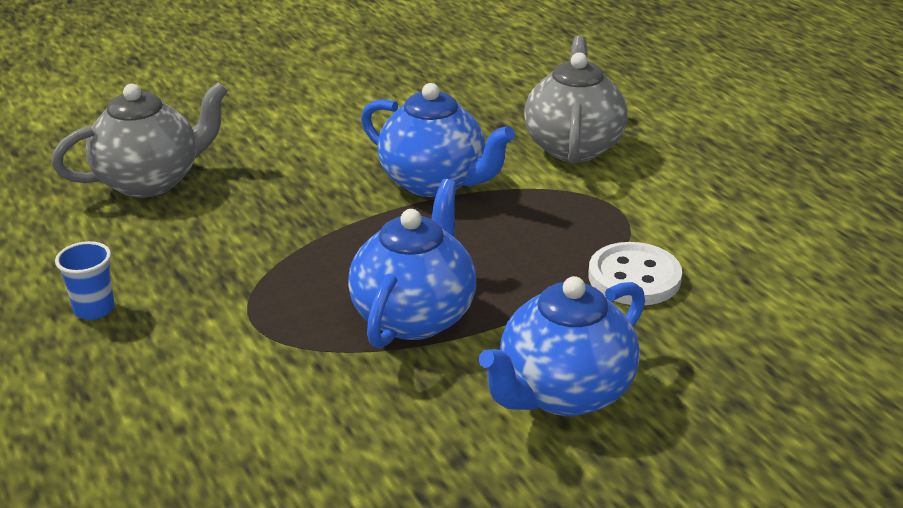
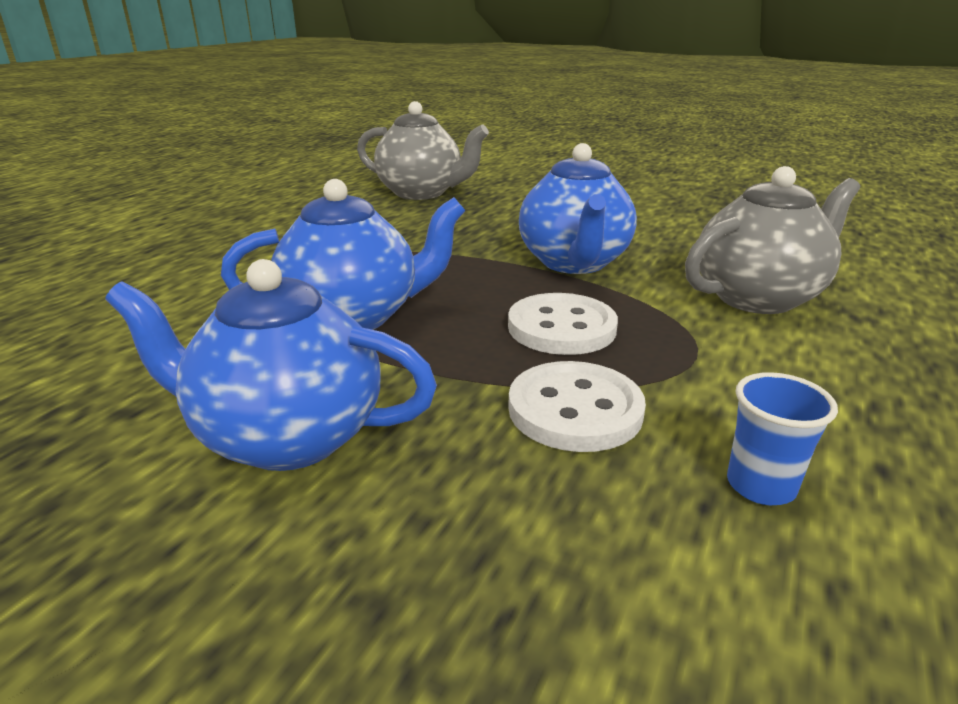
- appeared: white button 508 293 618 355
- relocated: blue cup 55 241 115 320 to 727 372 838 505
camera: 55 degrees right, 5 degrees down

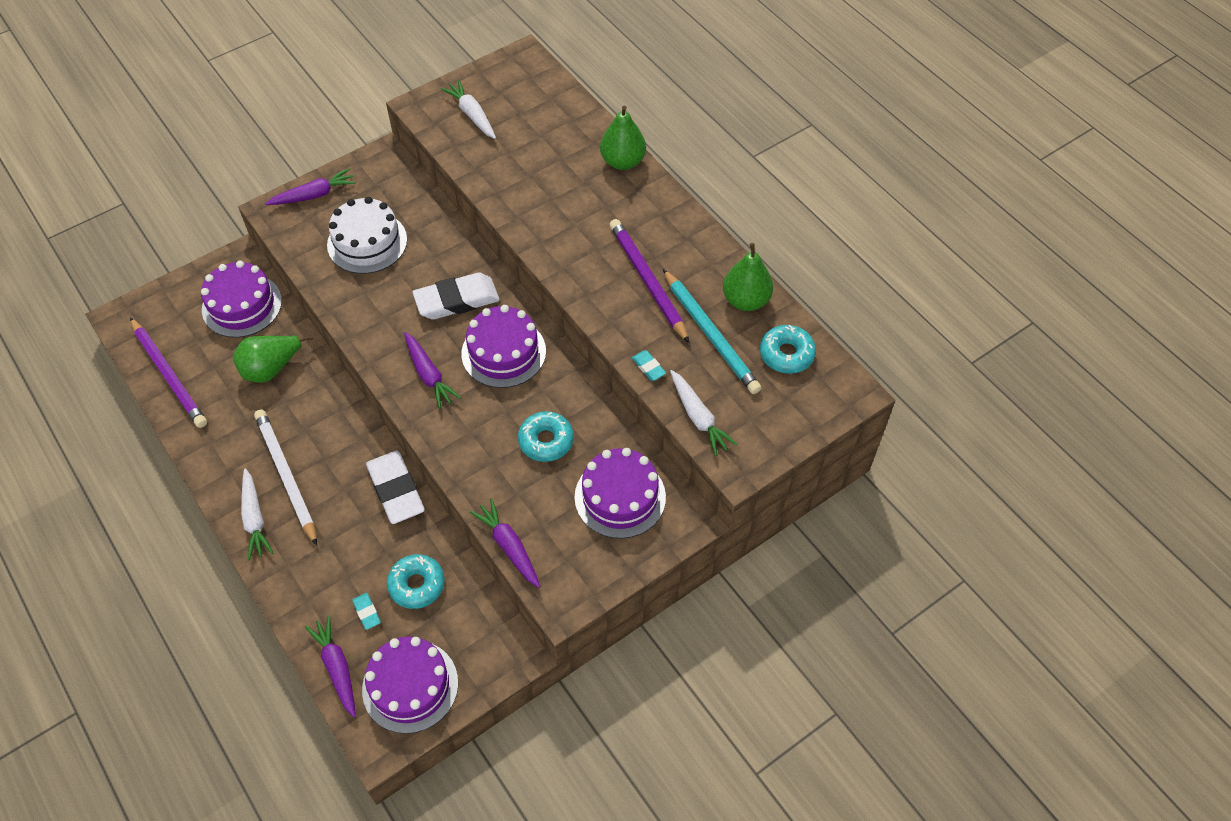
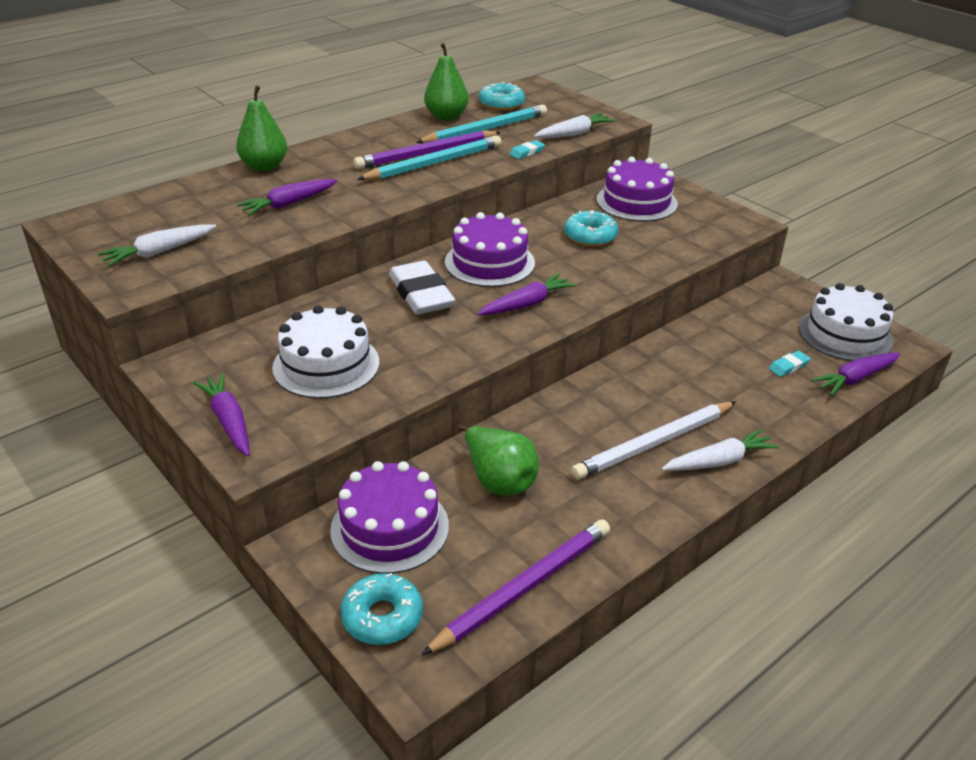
- missing: white eraser 366 451 425 524
- appeared: turquoise pencil 357 135 501 180
- relocated: turquoise donut 387 554 445 609 to 341 573 423 645
- relocated: purple carrot 470 498 541 588 to 236 179 337 216
- colour: purple cake 362 637 458 734 to white cake 799 283 893 361
camera: 95 degrees left, 20 degrees down

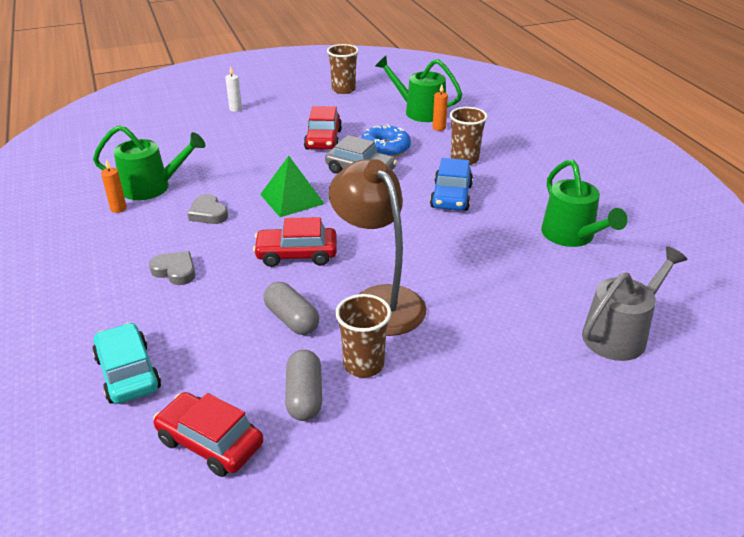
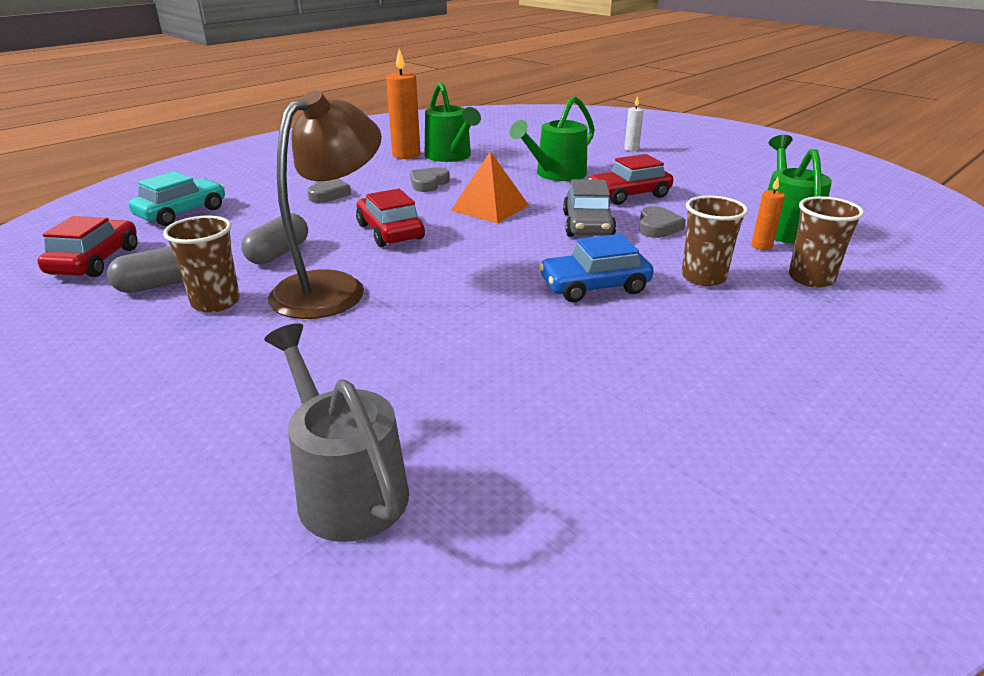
- relocated: brown cup 327 44 359 94 to 789 196 864 288
- relocated: green watering can 541 160 628 247 to 509 96 595 181
- exchanged: blue donut 361 124 411 157 to grey heart 639 206 686 238
- colour: green pyramid 260 156 324 217 to orange pyramid 451 151 529 224
- spun: grey watering can 582 246 687 361 = 264 323 409 542 150 degrees counterclockwise
- size: orange candle 101 159 127 213 = 386 49 420 159 x1.88
camera: 65 degrees right, 5 degrees down

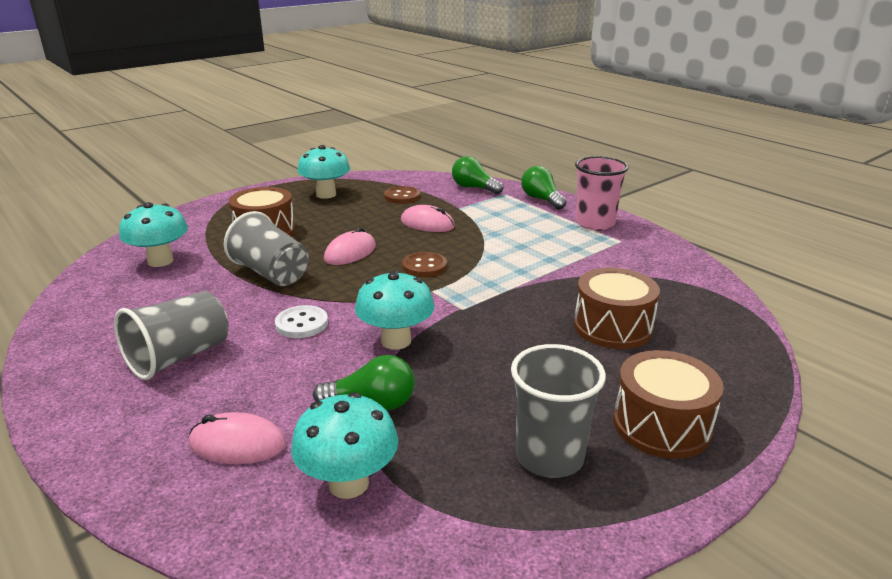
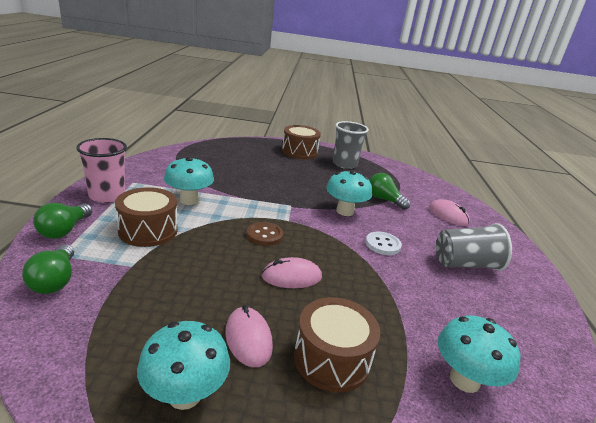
- missing: grey cup 224 211 309 286
- missing: brown button 384 186 420 204
- relocated: turquoise mushroom 291 392 399 499 to 164 157 214 205
- relocated: pink mouse 401 205 455 232 to 225 305 273 367
- relocated: brown drum 574 268 660 349 to 115 187 178 247
camera: 140 degrees left, 0 degrees up

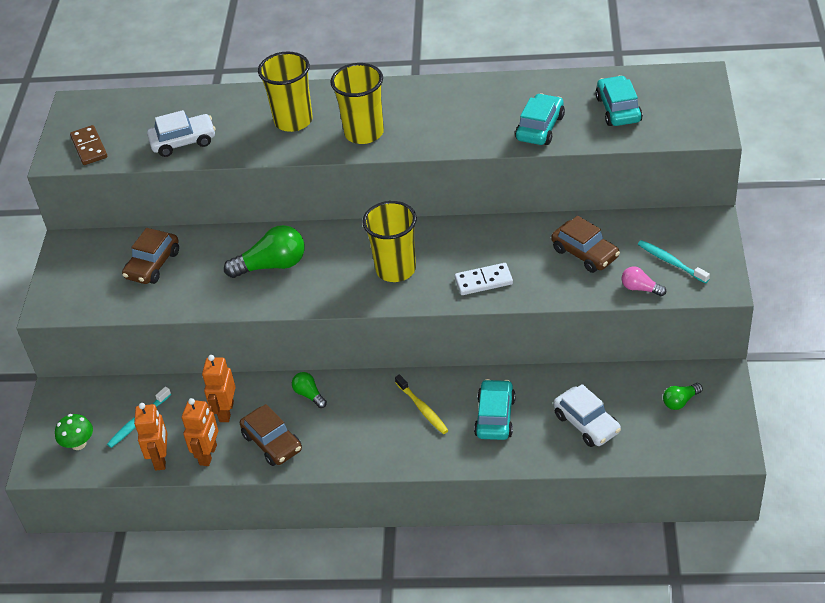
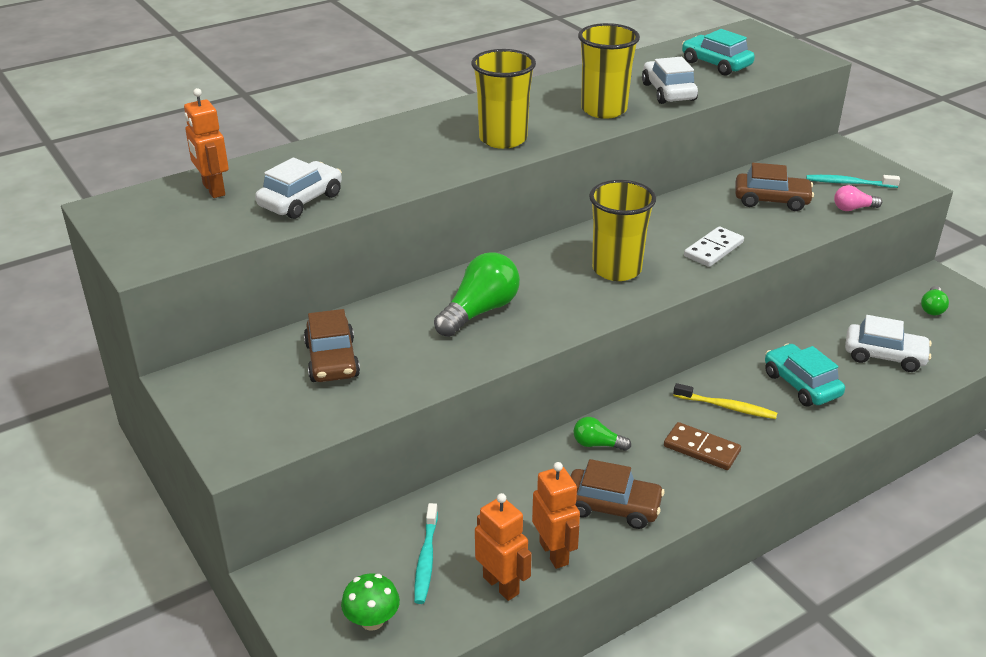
- relocated: brown domino 70 125 107 165 to 664 422 741 470
- relocated: orange robot 202 355 236 422 to 184 88 229 198
- relocated: yellow cup 258 51 313 132 to 578 23 640 119
- colour: turquoise car 515 93 565 145 to white car 642 57 698 104
camera: 40 degrees left, 10 degrees down

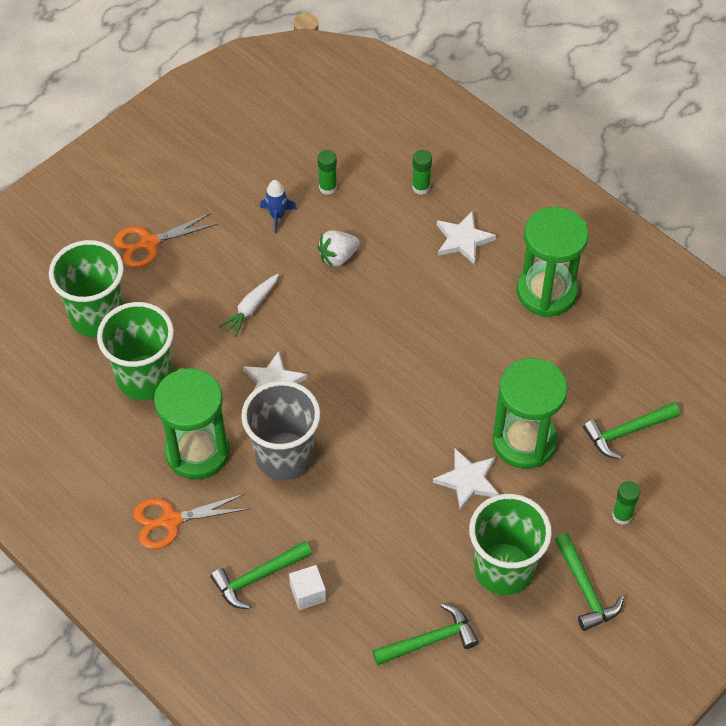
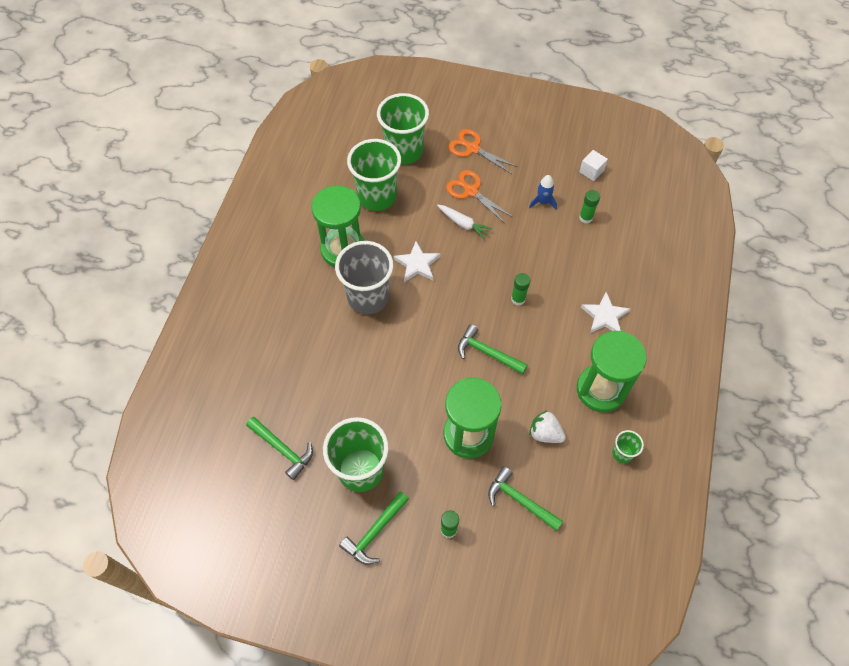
- missing: white star 433 448 499 511
- appeared: green cup 612 430 644 463
- relocated: orange scissors 133 494 248 549 to 446 170 513 223
- relocated: green hammer 210 541 312 609 to 458 324 528 375
- relocated: white cube 289 565 326 610 to 579 150 608 181
- relocated: white strawberry 318 231 360 267 to 529 410 566 443
- relocated: green glue stick 412 150 432 195 to 511 273 530 306
- spun: white carrot 219 274 279 337 = 437 205 492 240 150 degrees counterclockwise
camera: 60 degrees right, 5 degrees up

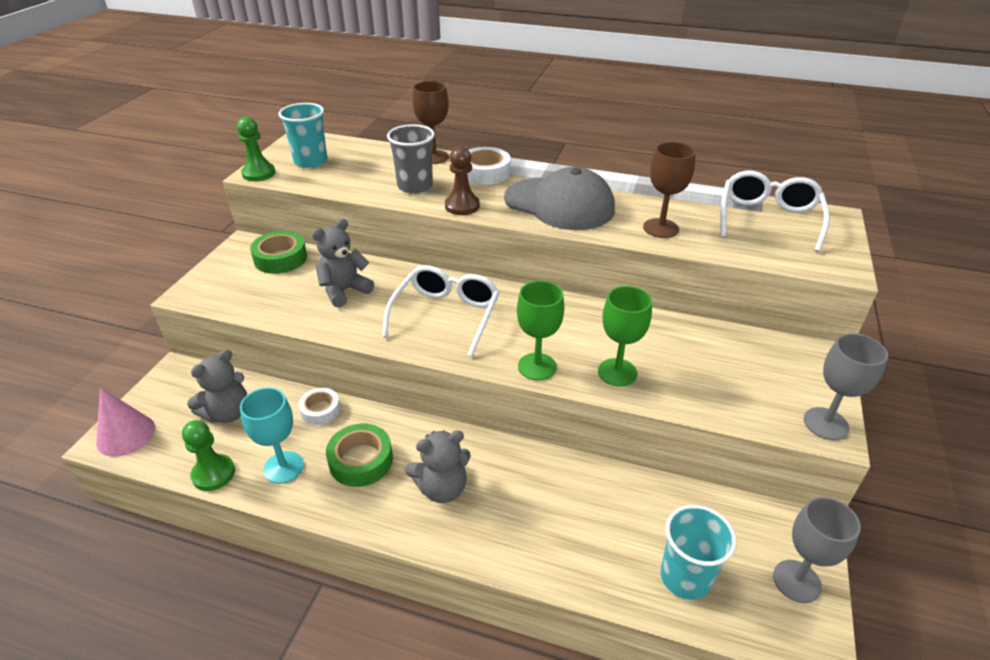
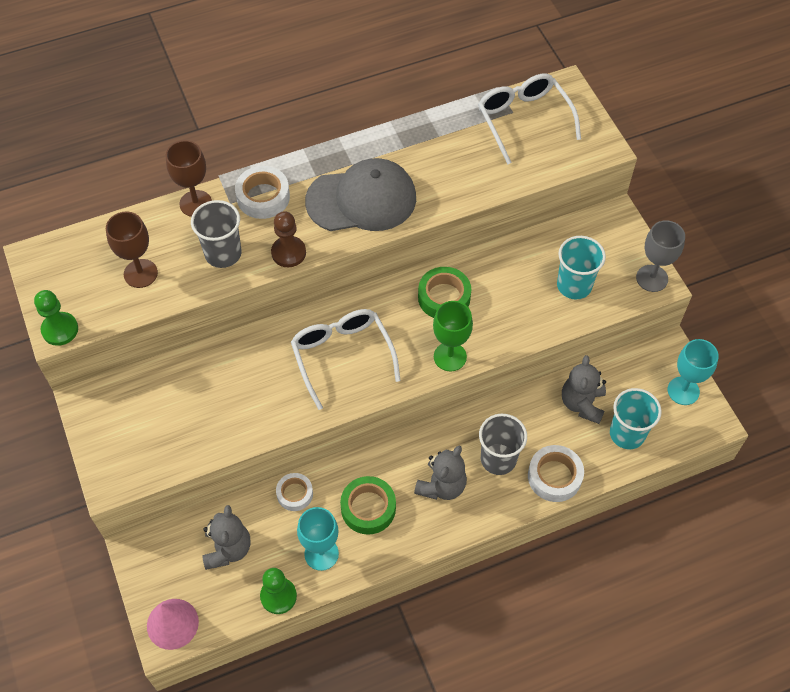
- missing: green goblet 598 286 652 387
- appeared: grey cup 479 414 527 475
- appeared: white tape 528 445 584 502
- relocated: green tape 250 231 307 274 to 418 267 471 318
- relocated: turquoise cup 279 103 328 168 to 557 236 606 299
- relocated: grey teddy bear 312 219 374 307 to 562 355 606 424
- relocated: brown goblet 643 142 696 238 to 106 212 158 288
- colour: grey goblet 773 497 861 603 to turquoise goblet 668 339 719 405
camera: 40 degrees left, 20 degrees up

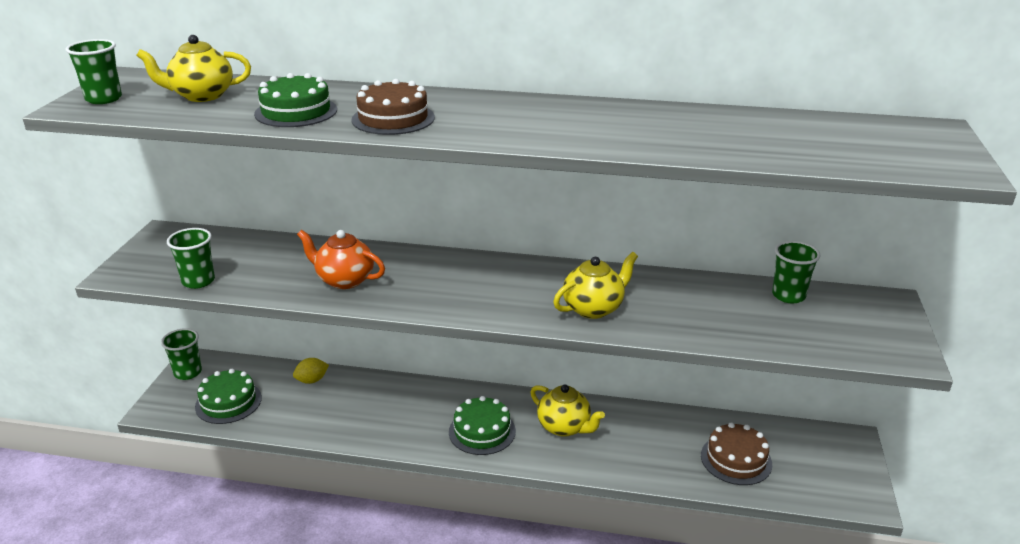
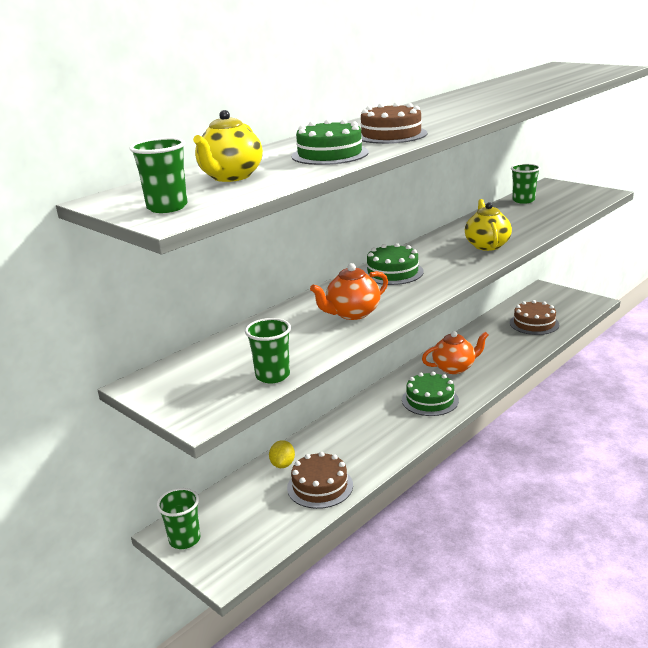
- appeared: brown cake 287 452 353 509
- relocated: green cake 195 369 262 424 to 363 243 424 285
- colour: yellow teapot 530 385 605 437 to orange teapot 422 331 489 374
camera: 55 degrees left, 5 degrees down

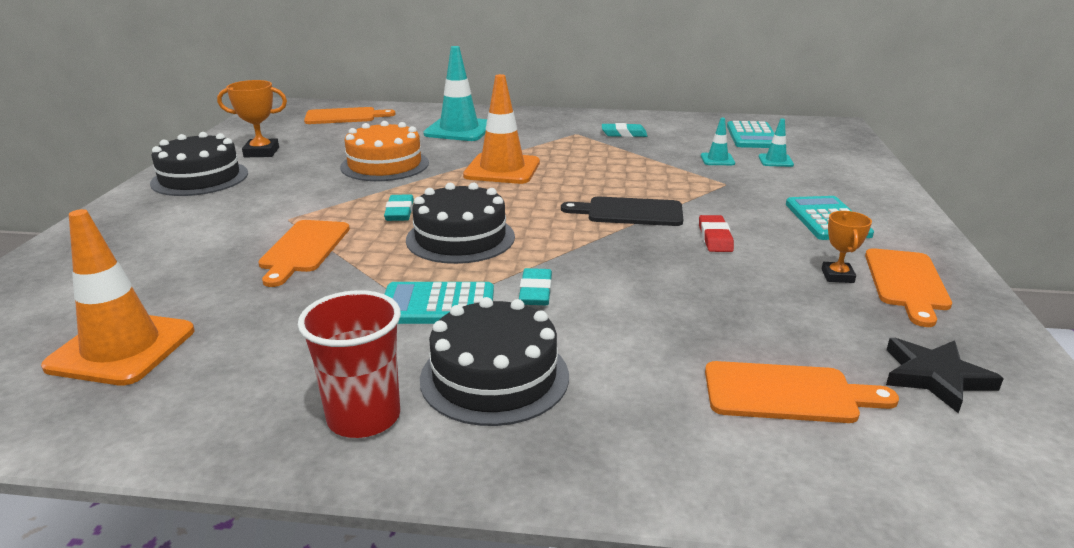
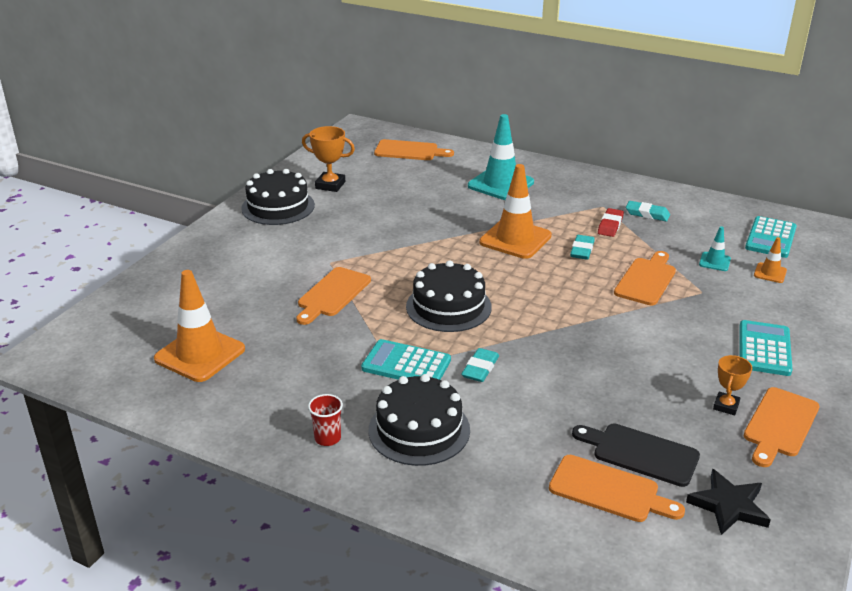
- missing: orange cake 340 121 429 181
- appeared: orange cutting board 614 251 676 305
- relocated: turquoise eraser 384 194 414 221 to 570 235 595 260
- relocated: black cutting board 561 197 683 226 to 572 423 700 487
- relocated: red eraser 699 215 734 252 to 598 208 624 237
- colour: turquoise traffic cone 759 119 794 167 to orange traffic cone 754 237 787 283
- size: red cup 298 290 401 438 = 308 394 343 446 x0.57
camera: 20 degrees right, 5 degrees up

